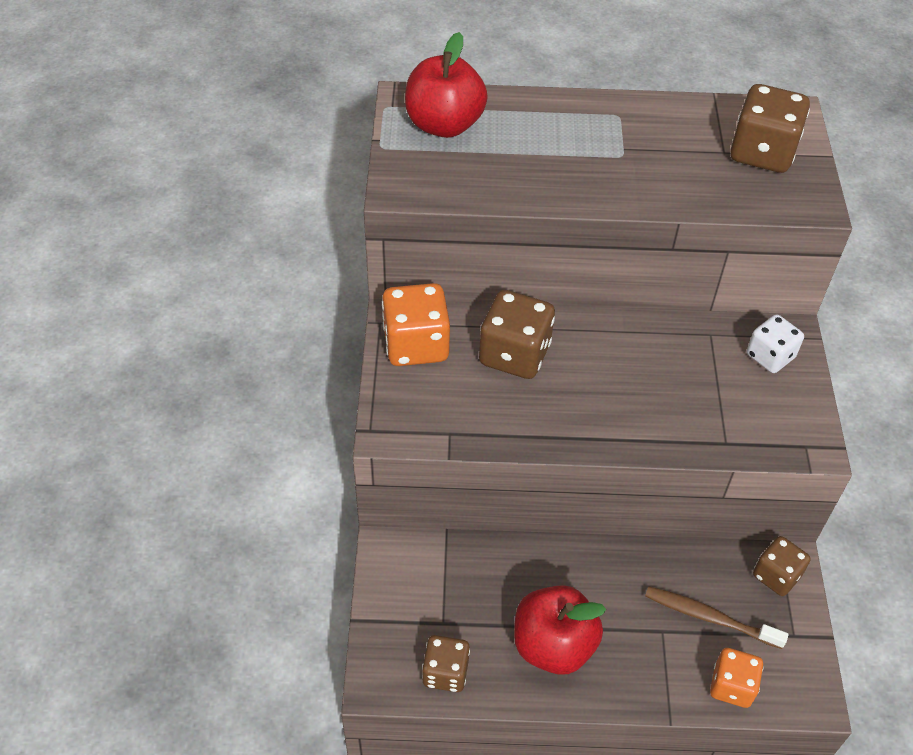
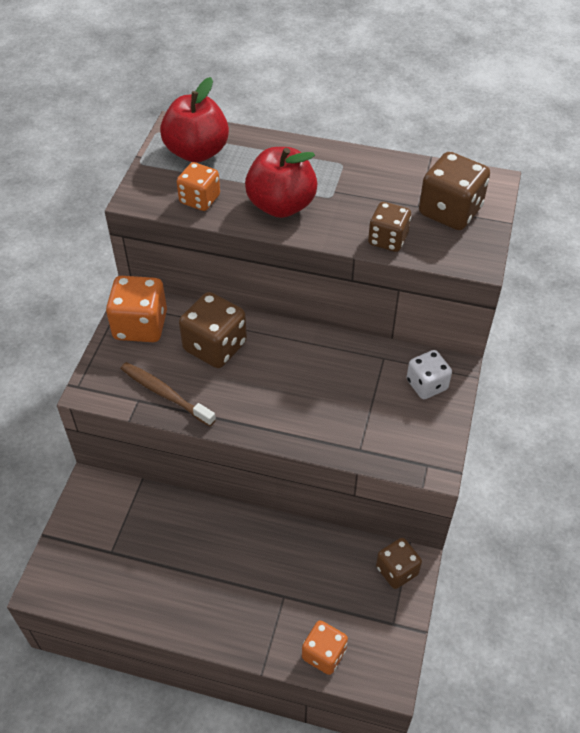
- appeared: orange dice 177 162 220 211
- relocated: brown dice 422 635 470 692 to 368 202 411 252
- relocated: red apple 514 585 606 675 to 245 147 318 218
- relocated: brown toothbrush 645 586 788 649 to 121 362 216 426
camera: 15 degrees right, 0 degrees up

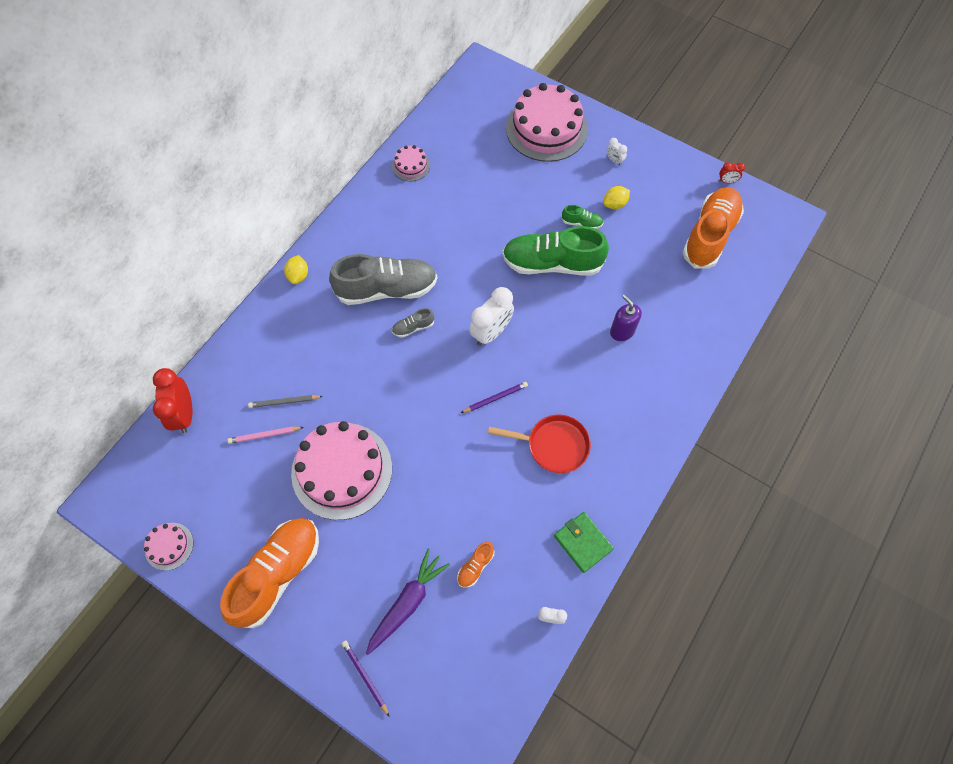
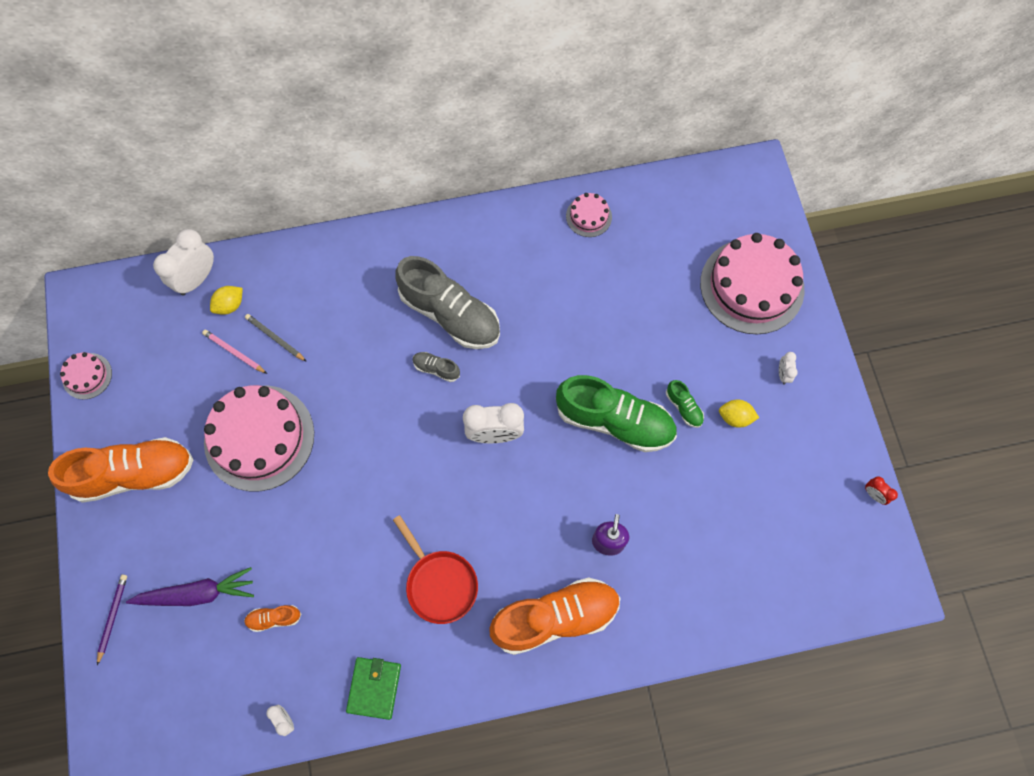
- missing: purple pencil 461 382 528 413
- relocated: yellow lemon 284 255 308 284 to 210 286 243 315
- relocated: orange shoe 683 187 744 269 to 489 577 620 655
- colour: red clock 153 368 193 433 to white clock 153 229 214 296
- spun: green shoe 502 226 609 276 = 556 375 677 452 150 degrees clockwise
camera: 45 degrees right, 5 degrees up

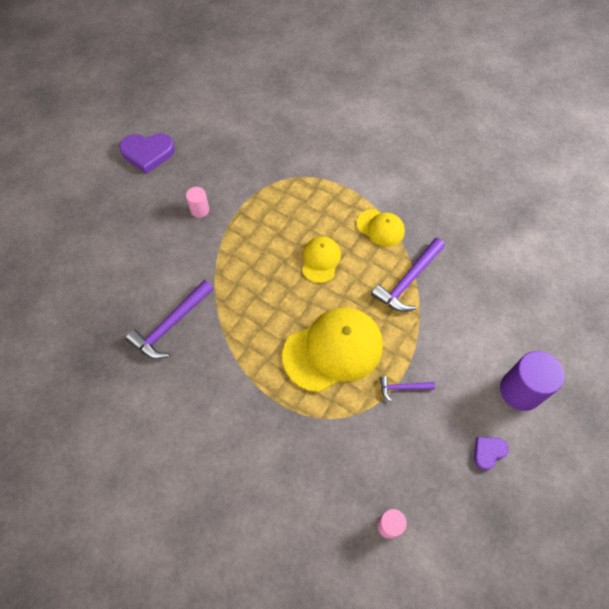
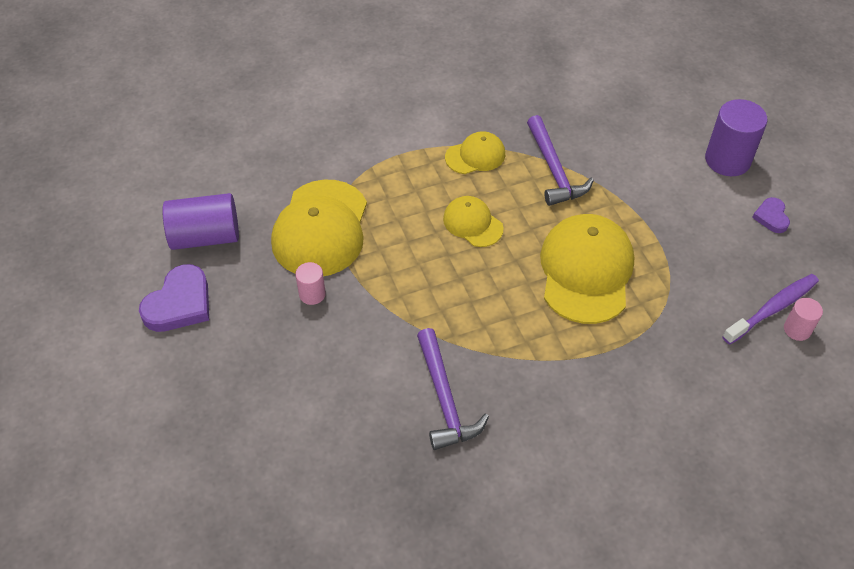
- missing: purple hammer 380 376 435 401
- appeared: purple cylinder 162 193 239 250
- appeared: yellow cap 271 180 367 276
- appeared: purple toothbrush 722 274 819 345
camera: 55 degrees left, 10 degrees down

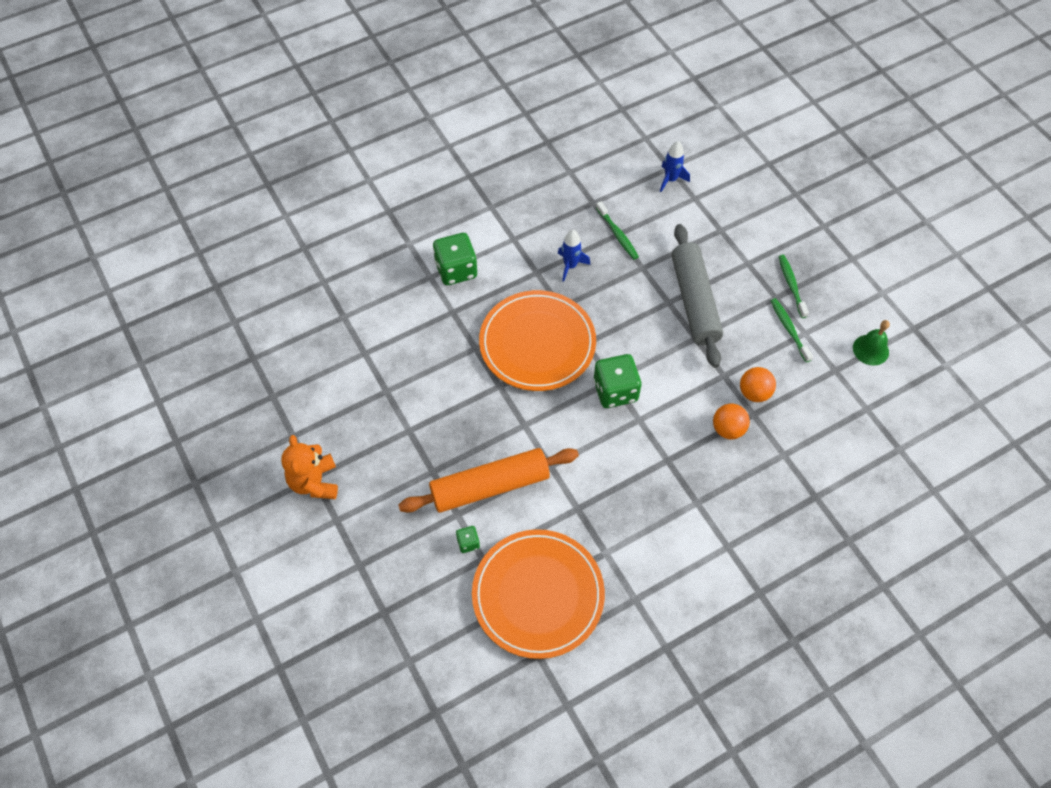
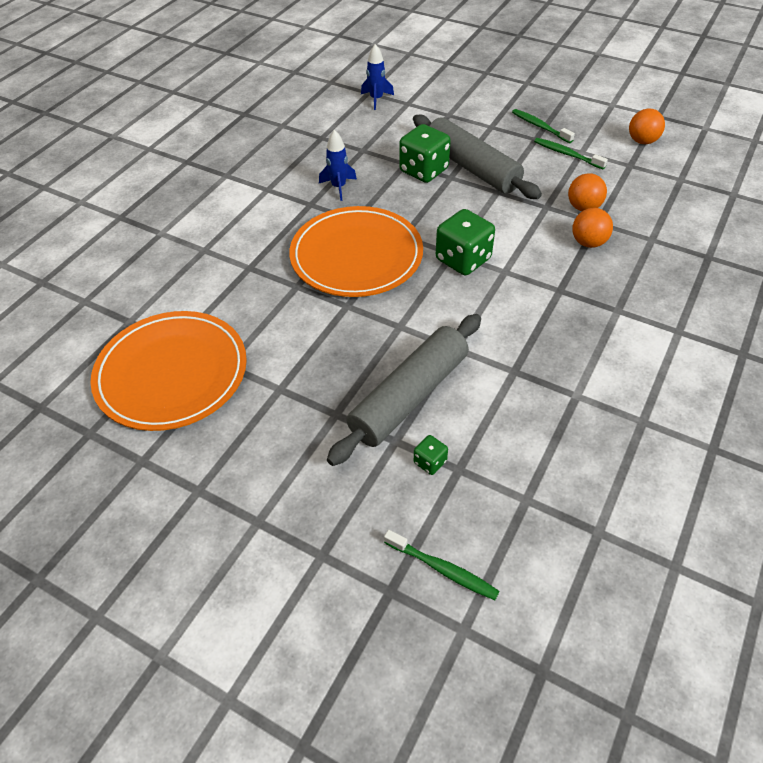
- missing: orange teddy bear 281 435 338 499
- relocated: green dice 433 233 477 285 to 399 124 451 183
- relocated: orange plate 472 529 605 659 to 90 311 247 431
- relocated: green toothbrush 596 201 639 260 to 384 530 500 600
- exchanged: green bell 853 320 890 366 to orange ball 629 108 665 144
- colour: orange rolling pin 399 448 579 513 to grey rolling pin 327 314 481 466
camera: 30 degrees left, 10 degrees down

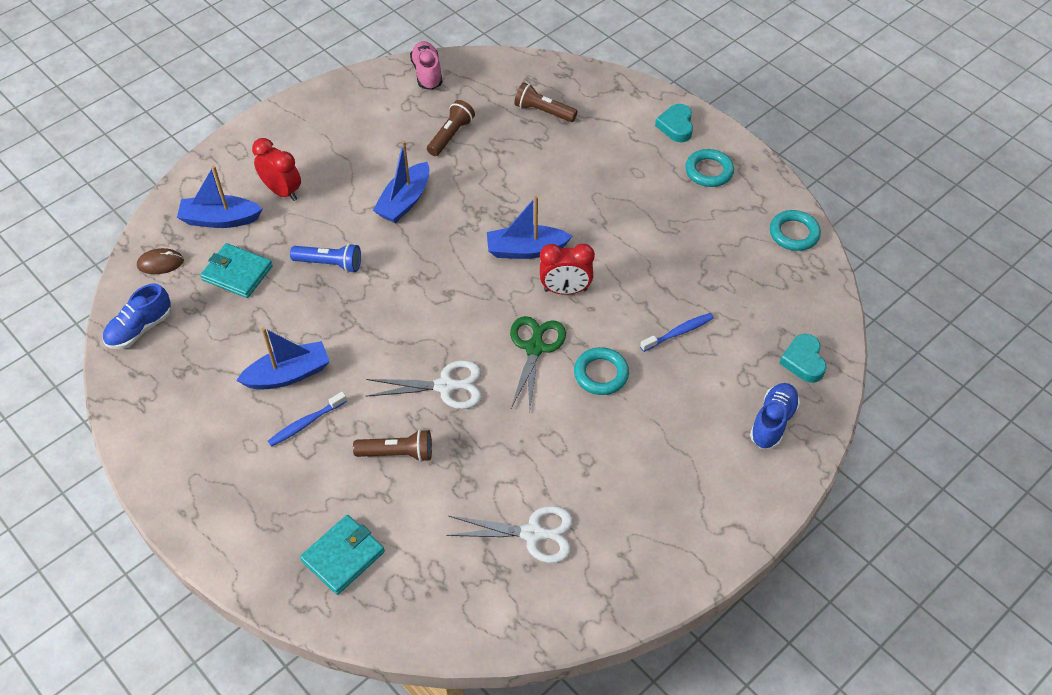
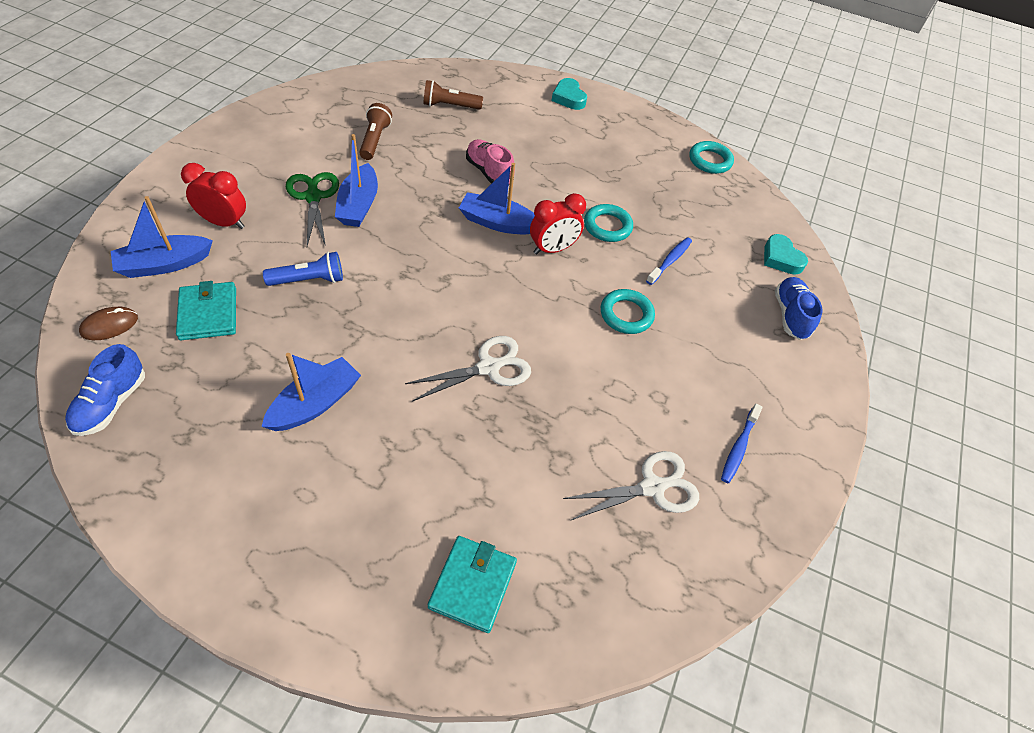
- missing: brown flashlight 353 429 432 462
- relocated: blue toothbrush 268 392 347 447 to 721 404 763 483
- relocated: pink shoe 410 41 442 90 to 466 139 515 186
- relocated: green scissors 510 316 566 412 to 286 172 339 246
- relocated: turquoise ring 685 149 734 187 to 584 204 633 242
- spun: turquoise wallet 200 243 273 298 = 176 281 236 340 75 degrees clockwise
- spun: blue boat 487 196 572 259 = 459 163 535 234 45 degrees clockwise
camera: 30 degrees left, 0 degrees up

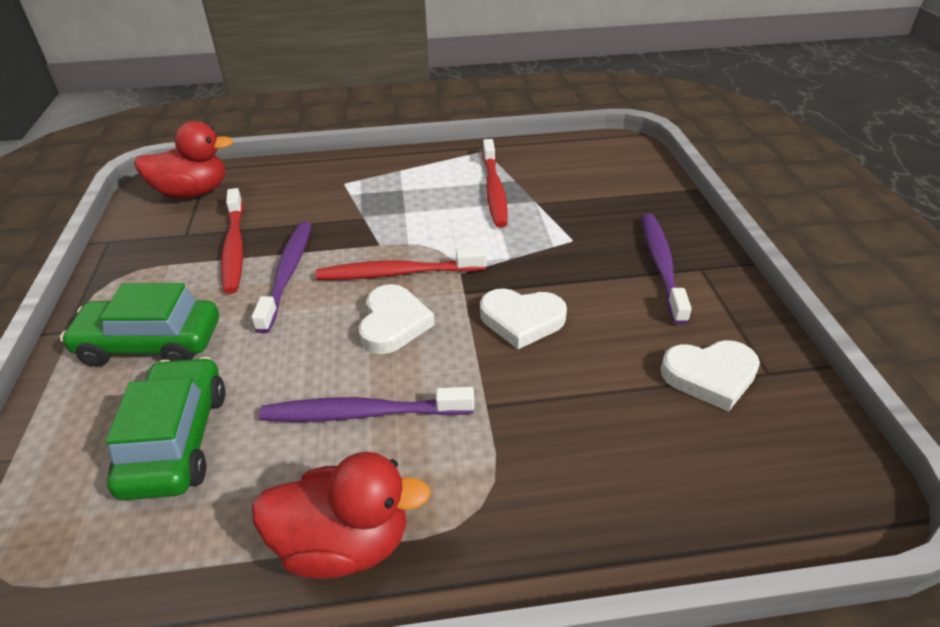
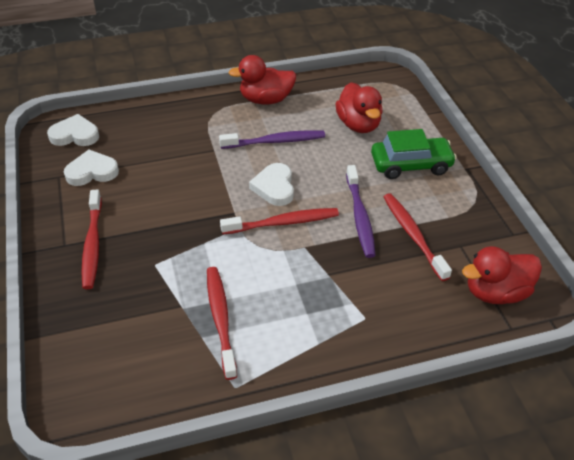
- relocated: white heart 480 289 567 349 to 47 114 99 146
- exchanged: green car 105 357 226 500 to red duck 335 82 383 133
- colour: purple toothbrush 642 214 692 325 to red toothbrush 81 189 102 289
camera: 170 degrees right, 5 degrees up

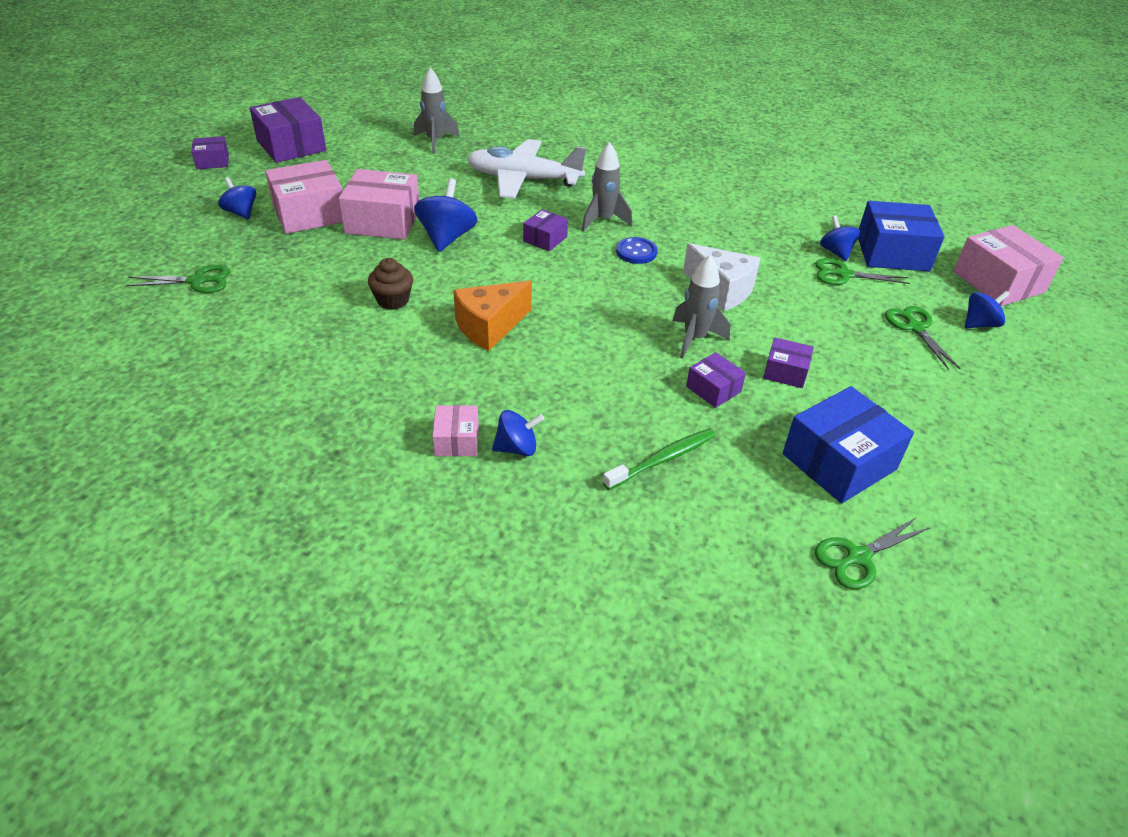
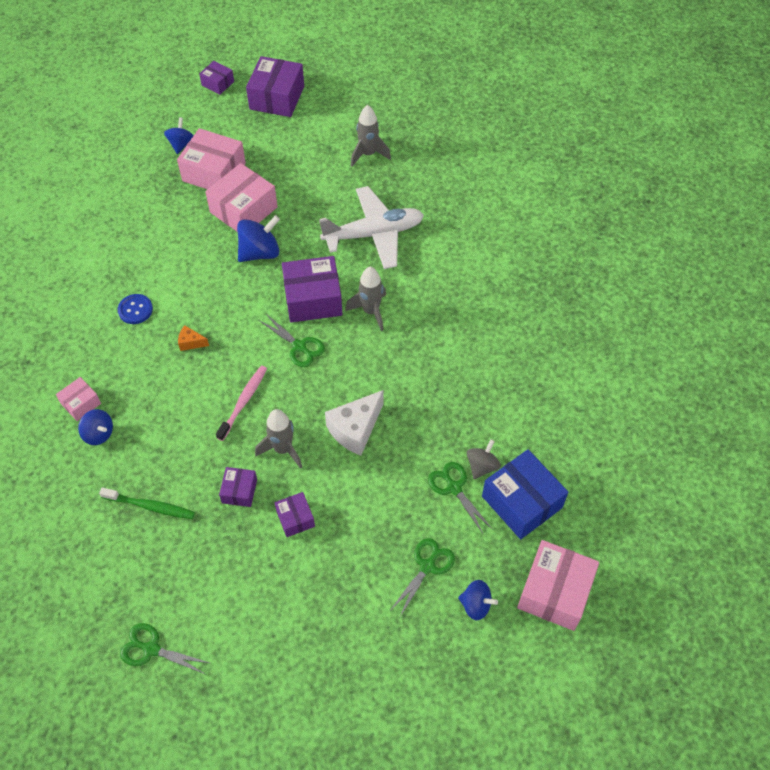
- missing: brown cupcake 368 258 413 310
- missing: blue box 783 386 914 503
- appeared: pink toothbrush 216 366 267 441
- relocated: green scissors 126 265 230 293 to 259 314 325 367
- relocated: blue button 616 237 658 264 to 118 294 153 324
- colour: blue spinning top 820 215 860 261 to grey spinning top 467 439 501 479
- spun: pink box 339 169 419 240 = 205 163 278 231 75 degrees clockwise
- spun: white plane 467 139 586 199 = 319 186 424 269 105 degrees clockwise
- spun: white cheese 683 243 761 311 = 325 390 383 456 45 degrees clockwise
- size: orange cheese 453 281 532 351 = 178 326 209 351 x0.49
- size: purple box 523 209 568 251 = 282 256 342 323 x1.89
camera: 50 degrees right, 15 degrees up

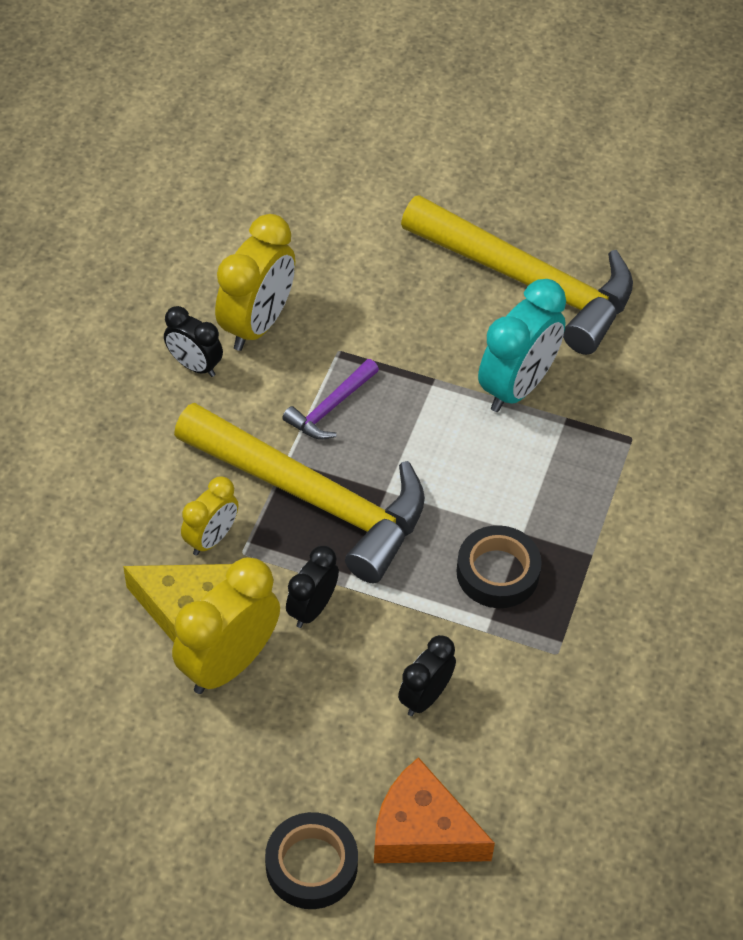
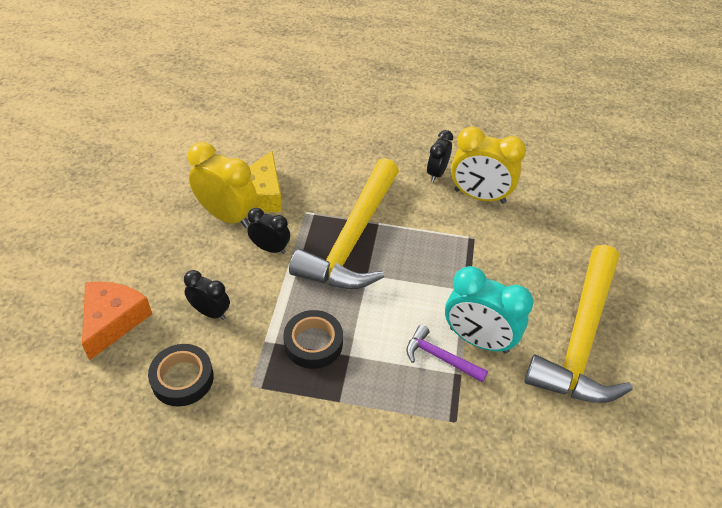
- missing: yellow clock 181 477 238 556
- relocated: black tape 265 812 358 909 to 148 344 214 406
- relocated: purple hammer 283 359 379 439 to 406 325 488 383
camera: 80 degrees right, 5 degrees down

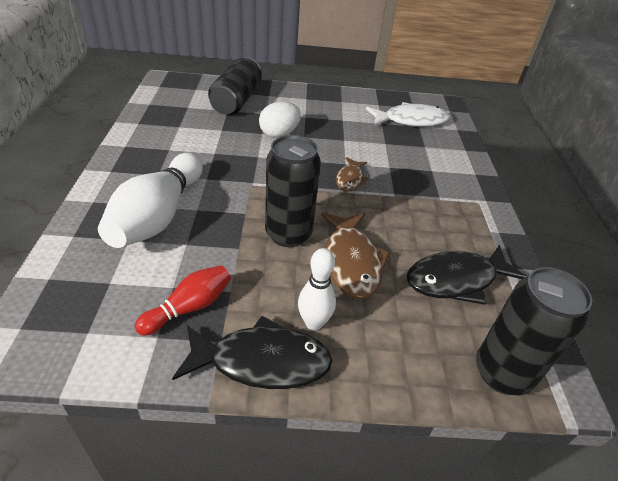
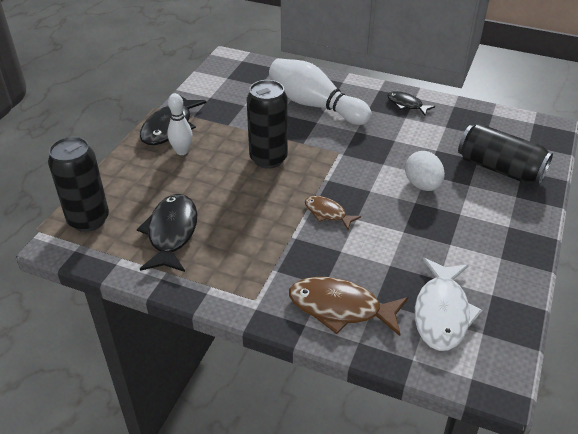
- missing: red bowling pin 135 265 231 336
- appeared: black fish 387 91 435 115
- relocated: brown fish 321 212 391 300 to 289 277 408 336
camera: 115 degrees right, 0 degrees up

